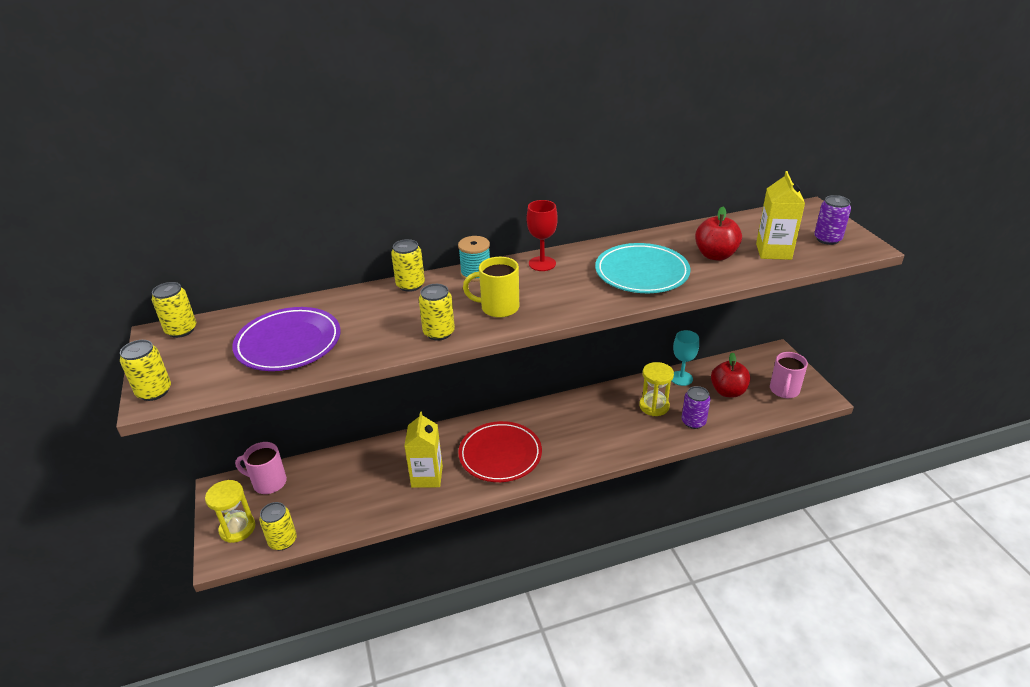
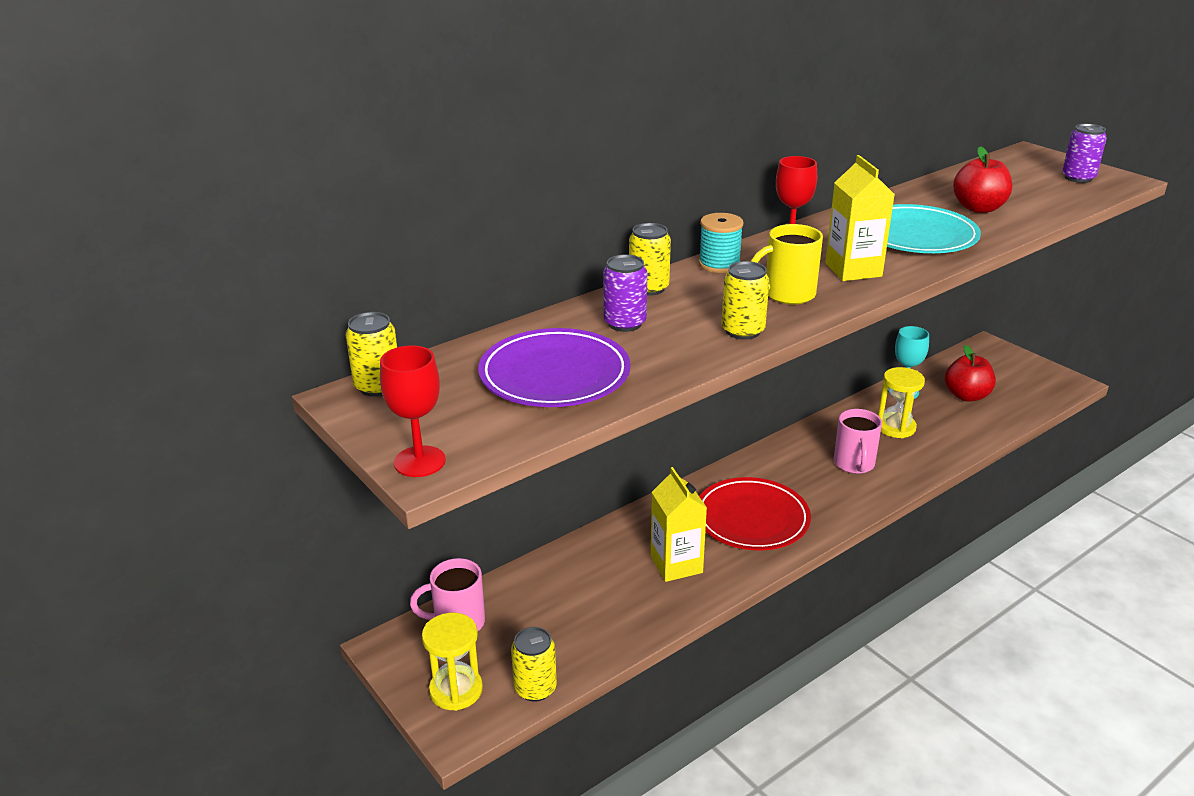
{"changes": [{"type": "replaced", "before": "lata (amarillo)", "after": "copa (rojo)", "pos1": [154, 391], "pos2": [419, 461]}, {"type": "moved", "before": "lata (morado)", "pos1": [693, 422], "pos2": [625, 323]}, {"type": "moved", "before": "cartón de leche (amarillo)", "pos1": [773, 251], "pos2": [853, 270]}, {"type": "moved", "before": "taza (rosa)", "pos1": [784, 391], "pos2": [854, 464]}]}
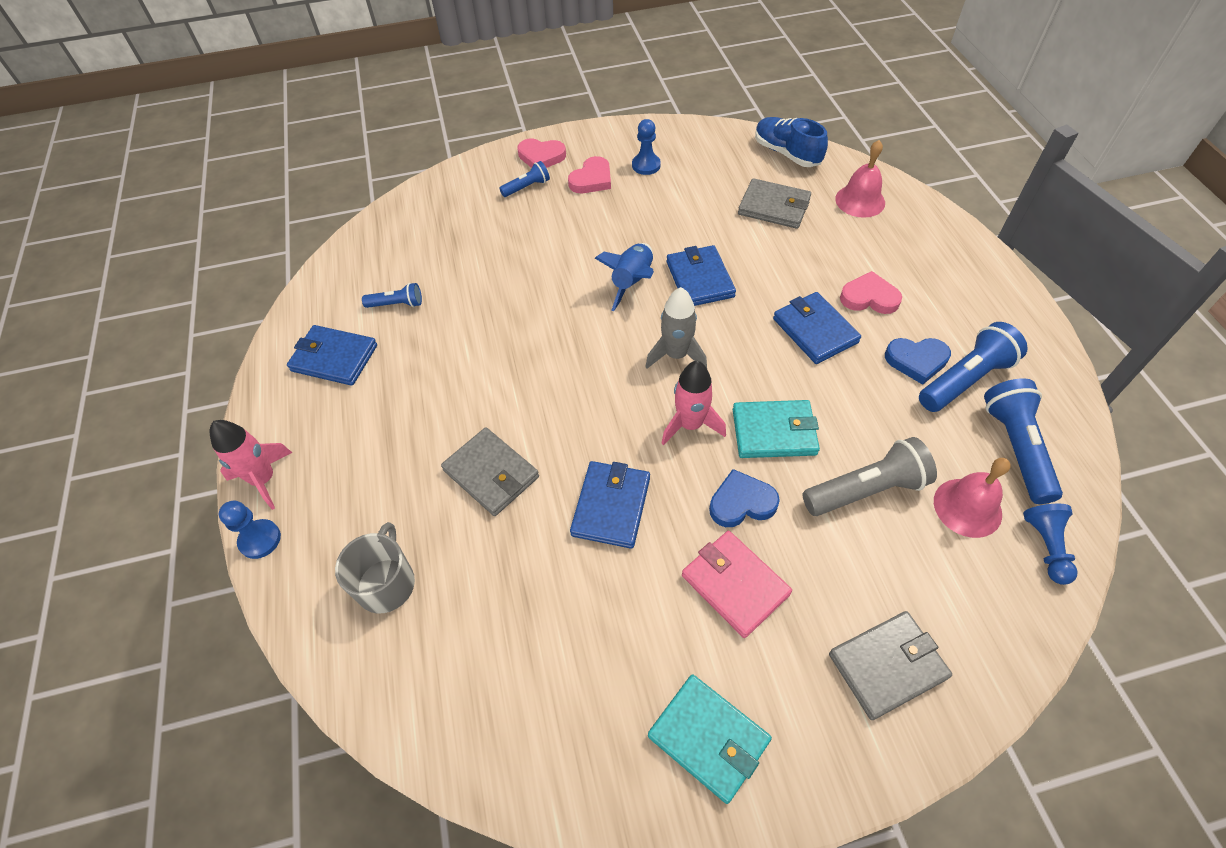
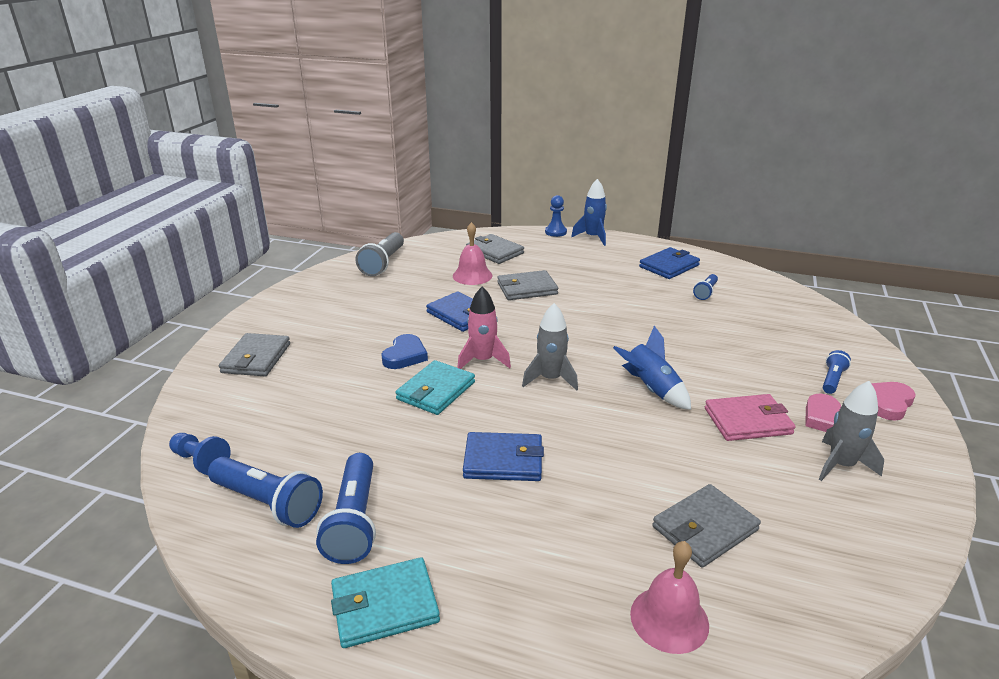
{"changes": [{"type": "moved", "before": "cartera (turquesa)", "pos1": [709, 738], "pos2": [384, 606]}, {"type": "moved", "before": "lámpara de mano (gris)", "pos1": [866, 489], "pos2": [383, 264]}, {"type": "moved", "before": "campana (rosa)", "pos1": [967, 507], "pos2": [472, 275]}, {"type": "replaced", "before": "taza (gris)", "after": "cartera (gris)", "pos1": [386, 583], "pos2": [494, 252]}, {"type": "recoloured", "before": "cohete (rosa)", "after": "cohete (azul)", "pos1": [264, 479], "pos2": [593, 237]}, {"type": "moved", "before": "cartera (rosa)", "pos1": [734, 585], "pos2": [748, 421]}, {"type": "replaced", "before": "peón (azul)", "after": "cohete (gris)", "pos1": [646, 165], "pos2": [841, 465]}, {"type": "turned", "before": "lámpara de mano (azul)", "pos1": [527, 187], "pos2": [832, 380], "turn": -150}, {"type": "removed", "before": "cartera (azul)", "pos1": [699, 279]}, {"type": "removed", "before": "zapato (azul)", "pos1": [786, 153]}, {"type": "removed", "before": "corazón (rosa)", "pos1": [869, 297]}, {"type": "removed", "before": "corazón (azul)", "pos1": [916, 361]}]}
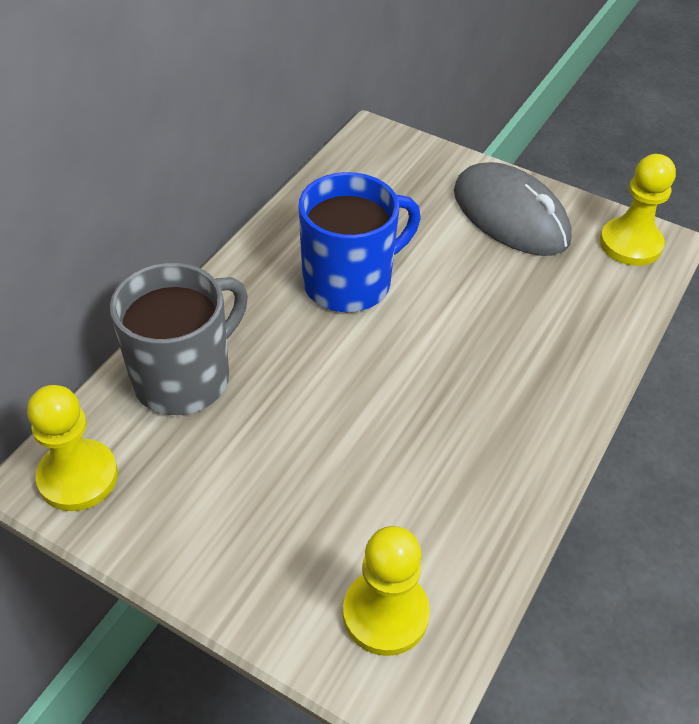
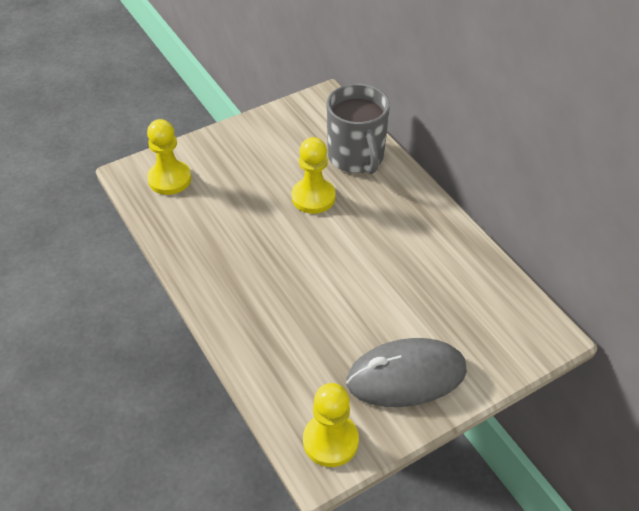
{"changes": [{"type": "moved", "before": "peón (amarillo)", "pos1": [78, 477], "pos2": [313, 197]}, {"type": "removed", "before": "taza (azul)", "pos1": [349, 282]}]}
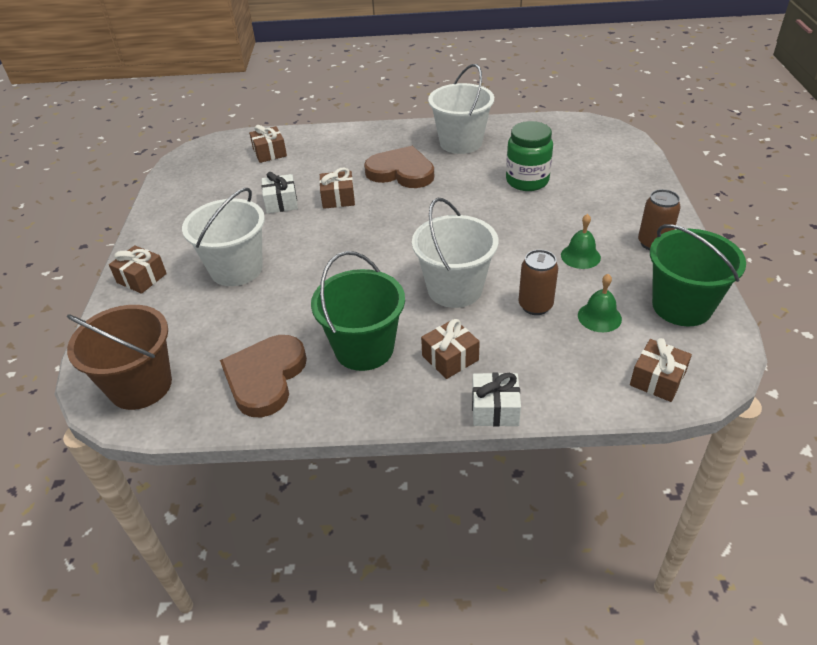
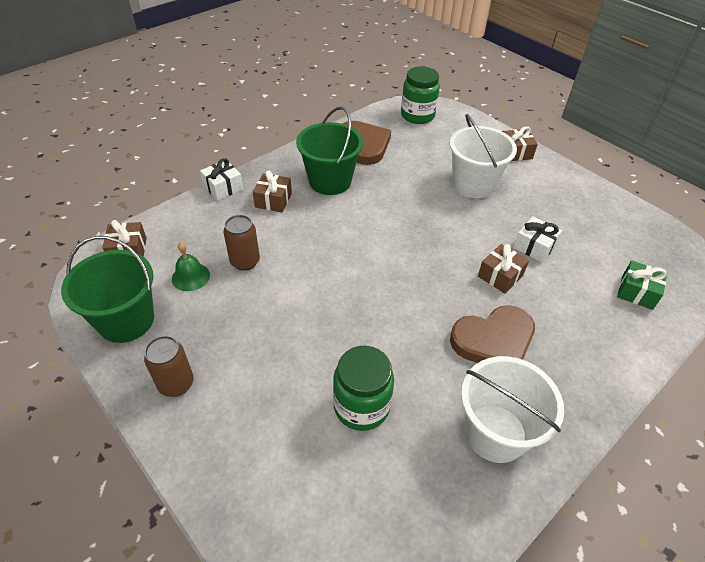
{"changes": [{"type": "replaced", "before": "balde (marrón)", "after": "tarro (verde)", "pos1": [141, 385], "pos2": [417, 115]}, {"type": "recoloured", "before": "regalo (marrón)", "after": "regalo (verde)", "pos1": [269, 153], "pos2": [637, 292]}, {"type": "removed", "before": "balde (blanco)", "pos1": [455, 289]}, {"type": "removed", "before": "campana (verde)", "pos1": [580, 256]}]}
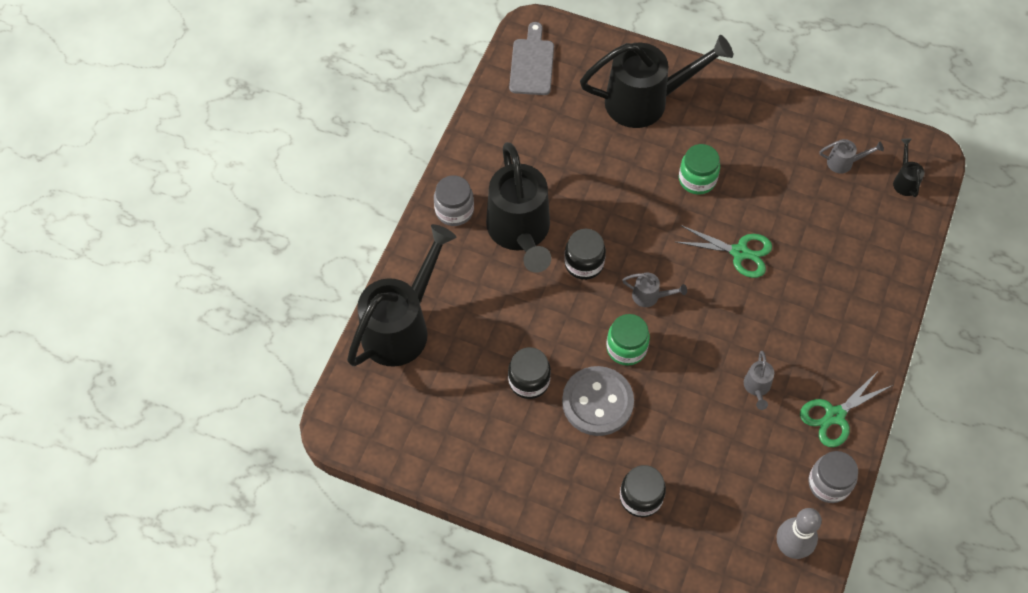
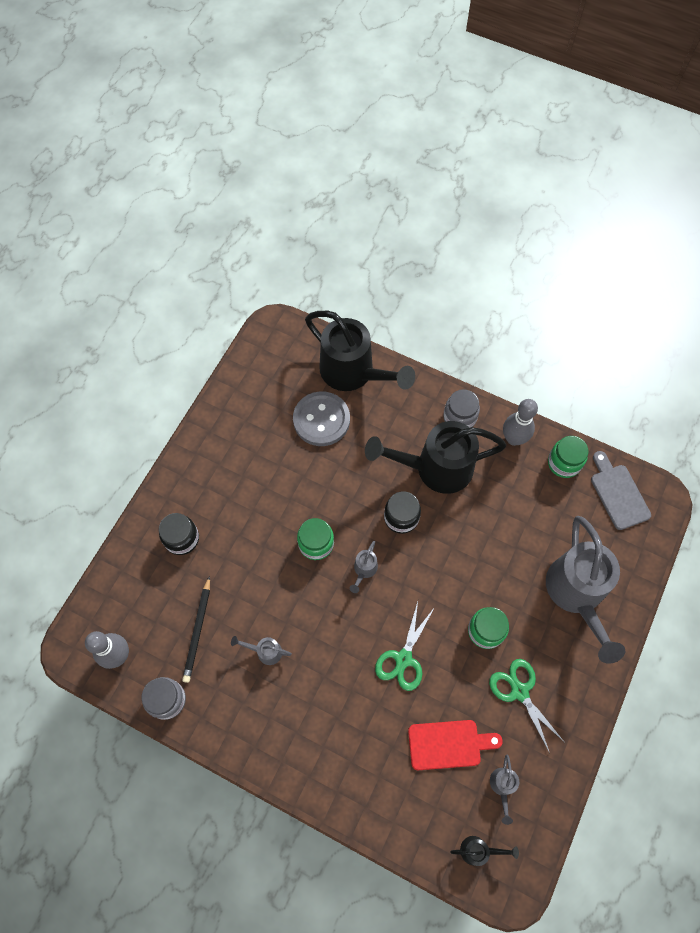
{"changes": [{"type": "added", "after": "lápiz (negro)", "pos2": [198, 630]}, {"type": "moved", "before": "botón (gris)", "pos1": [597, 402], "pos2": [321, 420]}, {"type": "added", "after": "tabla de cortar (rojo)", "pos2": [448, 744]}, {"type": "moved", "before": "tijeras (verde)", "pos1": [835, 415], "pos2": [519, 691]}, {"type": "added", "after": "bolo (gris)", "pos2": [513, 438]}, {"type": "recoloured", "before": "regadera (negro)", "after": "regadera (gris)", "pos1": [645, 101], "pos2": [577, 594]}, {"type": "added", "after": "tarro (verde)", "pos2": [564, 463]}, {"type": "turned", "before": "tabla de cortar (gris)", "pos1": [532, 64], "pos2": [618, 493], "turn": -120}, {"type": "removed", "before": "tarro (negro)", "pos1": [529, 381]}]}
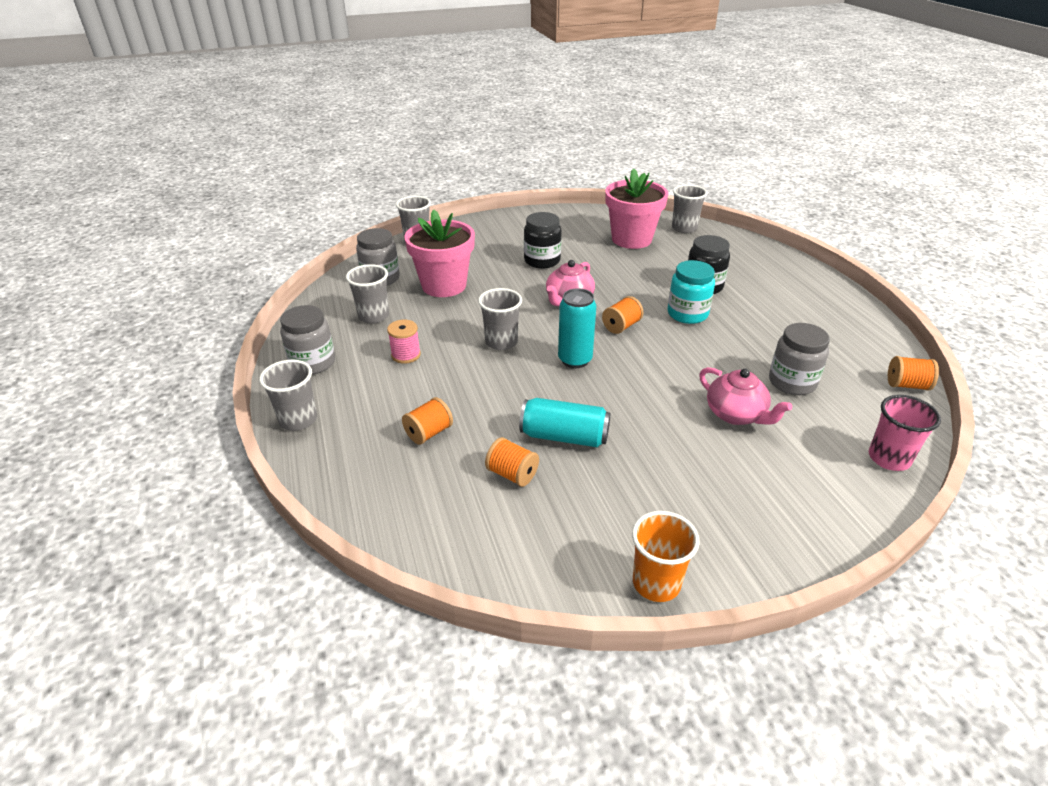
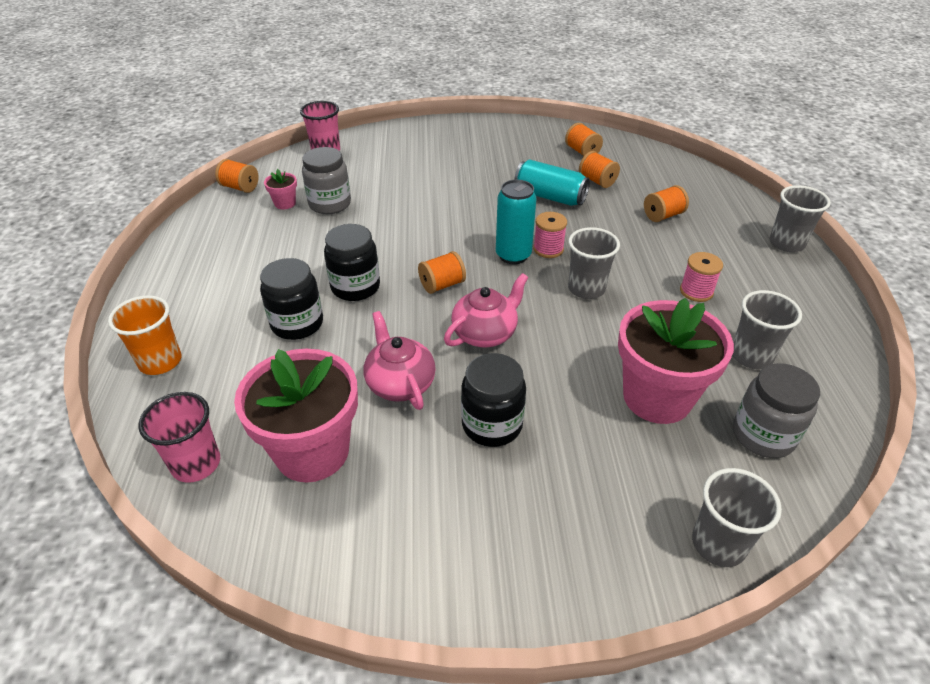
{"changes": [{"type": "moved", "before": "vaso (naranja)", "pos1": [656, 583], "pos2": [160, 361]}, {"type": "recoloured", "before": "vaso (gris)", "after": "vaso (rosa)", "pos1": [684, 228], "pos2": [196, 464]}, {"type": "added", "after": "maceta (rosa)", "pos2": [285, 203]}, {"type": "recoloured", "before": "tarro (turquesa)", "after": "tarro (negro)", "pos1": [687, 314], "pos2": [355, 287]}, {"type": "moved", "before": "tetera (rosa)", "pos1": [736, 414], "pos2": [400, 383]}, {"type": "added", "after": "carrete (rosa)", "pos2": [548, 249]}, {"type": "added", "after": "carrete (naranja)", "pos2": [582, 152]}, {"type": "removed", "before": "tarro (gris)", "pos1": [313, 363]}]}
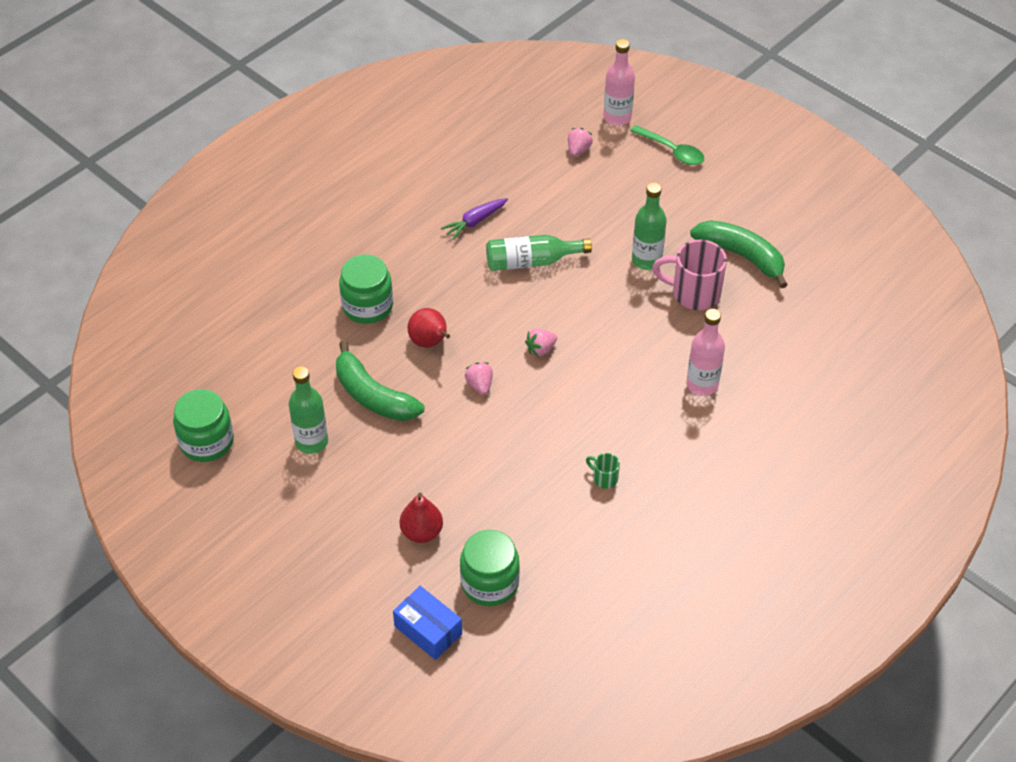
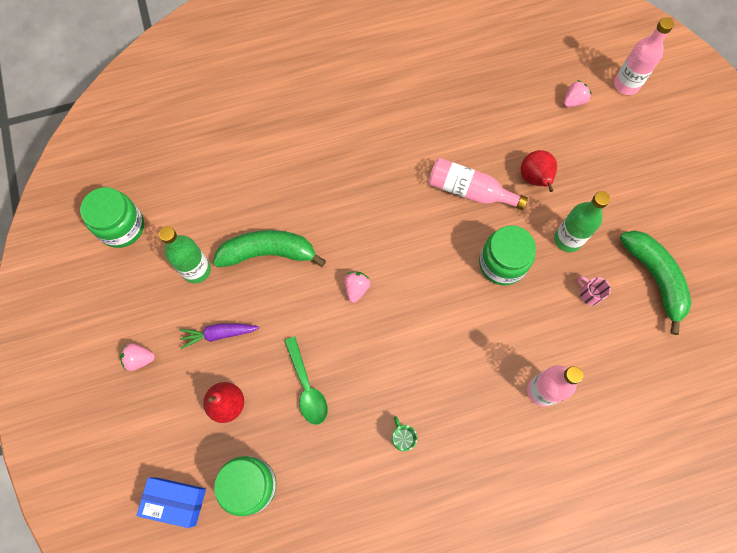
{"changes": [{"type": "moved", "before": "fresa (rosa)", "pos1": [540, 349], "pos2": [139, 359]}, {"type": "turned", "before": "caja (azul)", "pos1": [428, 630], "pos2": [176, 501], "turn": -60}, {"type": "moved", "before": "zanahoria (morado)", "pos1": [475, 222], "pos2": [219, 334]}, {"type": "turned", "before": "plátano (verde)", "pos1": [373, 396], "pos2": [268, 253], "turn": 105}, {"type": "moved", "before": "cuchara (verde)", "pos1": [672, 151], "pos2": [307, 387]}, {"type": "recoloured", "before": "botella (verde)", "after": "botella (rosa)", "pos1": [531, 261], "pos2": [469, 191]}, {"type": "moved", "before": "tarro (verde)", "pos1": [367, 306], "pos2": [502, 263]}, {"type": "moved", "before": "pera (rojo)", "pos1": [430, 342], "pos2": [535, 179]}, {"type": "resized", "before": "taza (rosa)", "pos1": [693, 293], "pos2": [589, 294], "scale": 0.48}]}
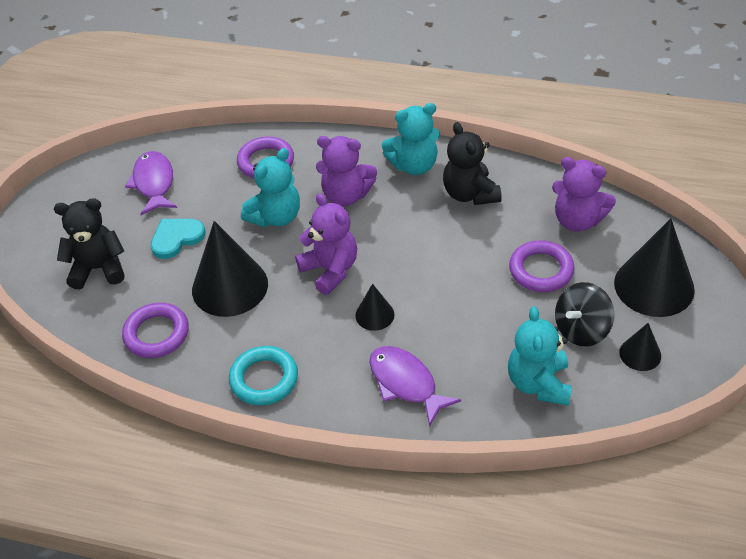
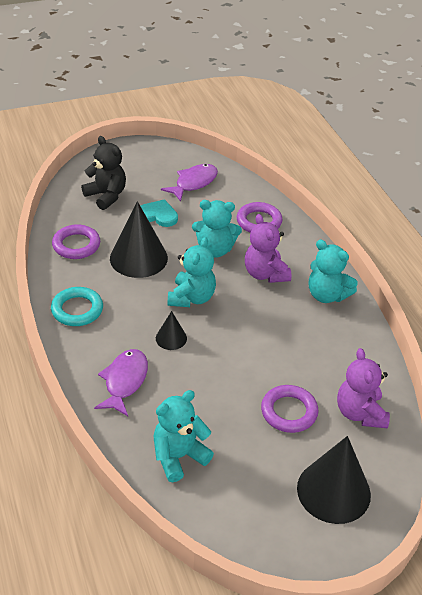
{"changes": [{"type": "recoloured", "before": "osito (morado)", "after": "osito (turquesa)", "pos1": [330, 270], "pos2": [191, 298]}, {"type": "removed", "before": "osito (negro)", "pos1": [470, 194]}, {"type": "removed", "before": "peonza (negro)", "pos1": [581, 330]}, {"type": "removed", "before": "cono (negro)", "pos1": [640, 354]}]}
